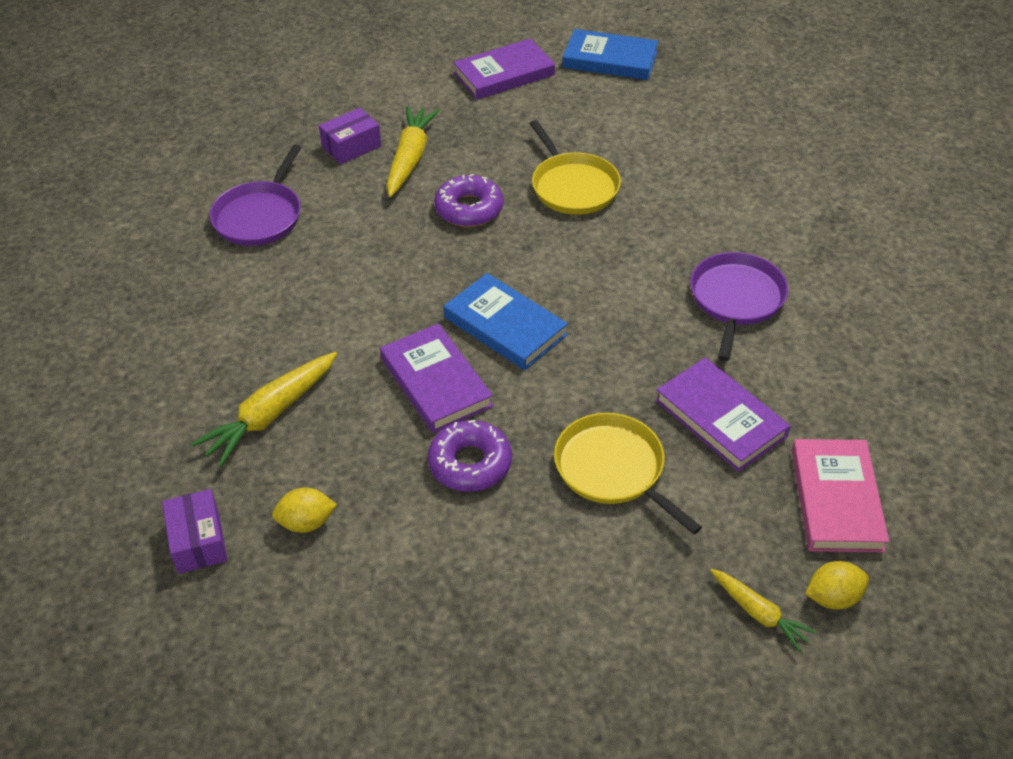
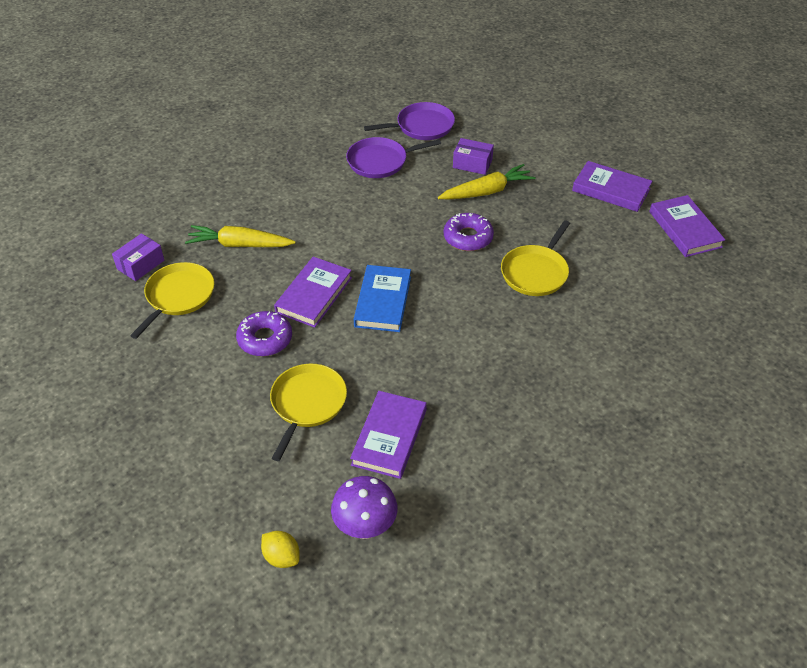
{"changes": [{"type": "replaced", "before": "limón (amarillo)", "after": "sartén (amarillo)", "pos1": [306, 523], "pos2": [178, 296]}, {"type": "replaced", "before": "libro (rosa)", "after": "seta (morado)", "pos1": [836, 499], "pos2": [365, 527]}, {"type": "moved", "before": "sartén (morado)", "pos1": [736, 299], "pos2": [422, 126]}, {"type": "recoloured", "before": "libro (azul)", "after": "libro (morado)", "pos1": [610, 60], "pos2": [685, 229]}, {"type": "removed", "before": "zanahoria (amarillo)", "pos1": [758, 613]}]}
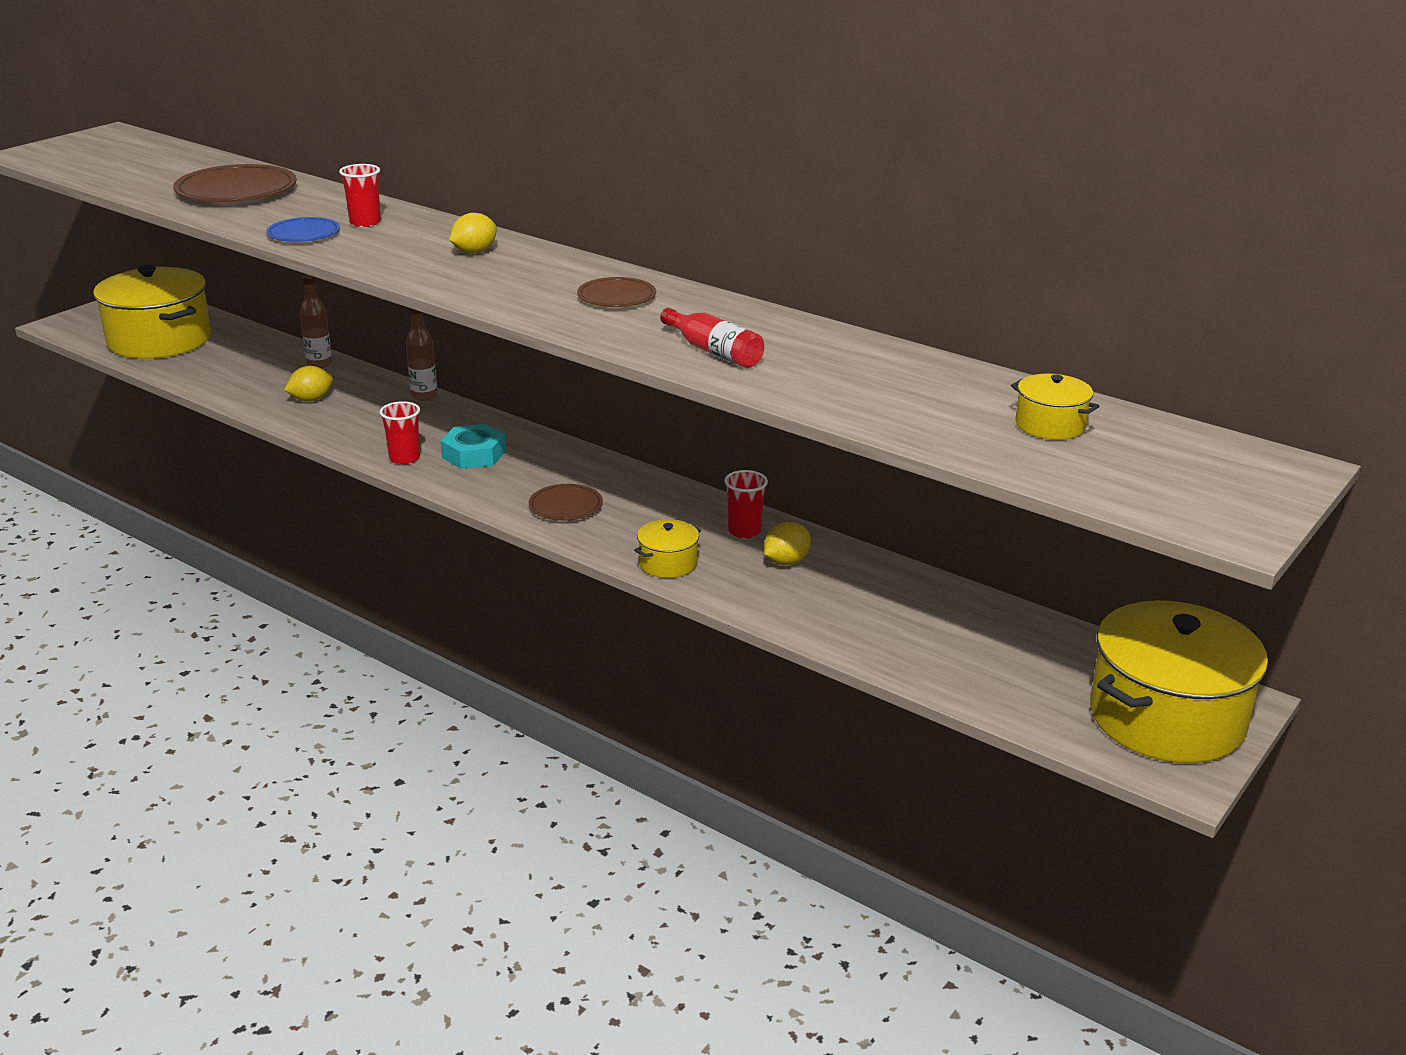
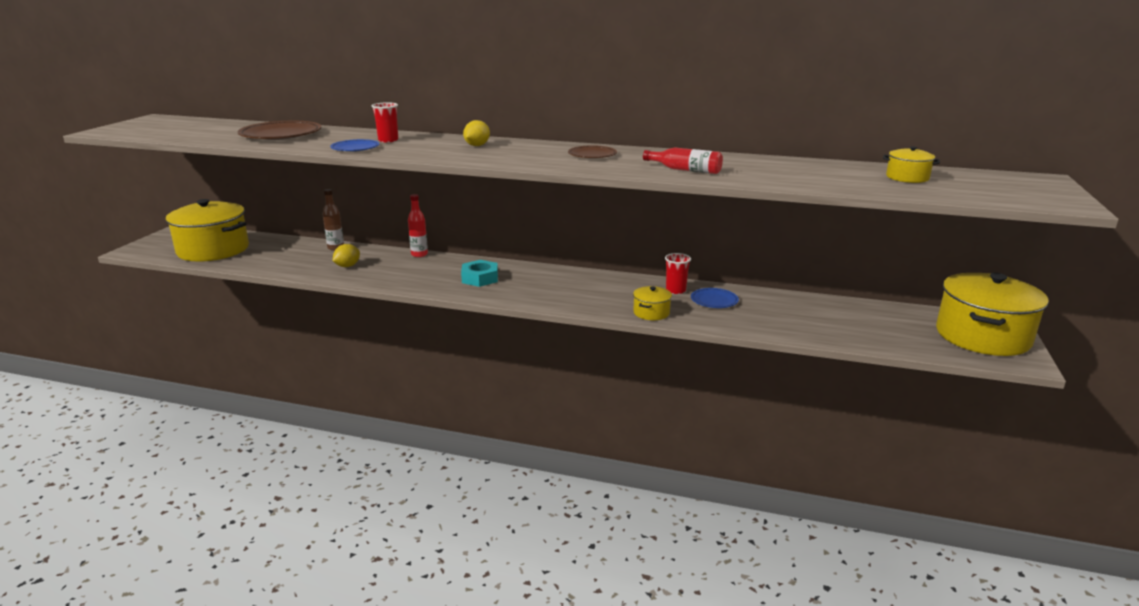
{"changes": [{"type": "recoloured", "before": "botella (marrón)", "after": "botella (rojo)", "pos1": [424, 396], "pos2": [419, 254]}, {"type": "replaced", "before": "limón (amarillo)", "after": "plato (azul)", "pos1": [786, 561], "pos2": [714, 300]}, {"type": "removed", "before": "vaso (rojo)", "pos1": [404, 458]}, {"type": "removed", "before": "plato (marrón)", "pos1": [565, 506]}]}
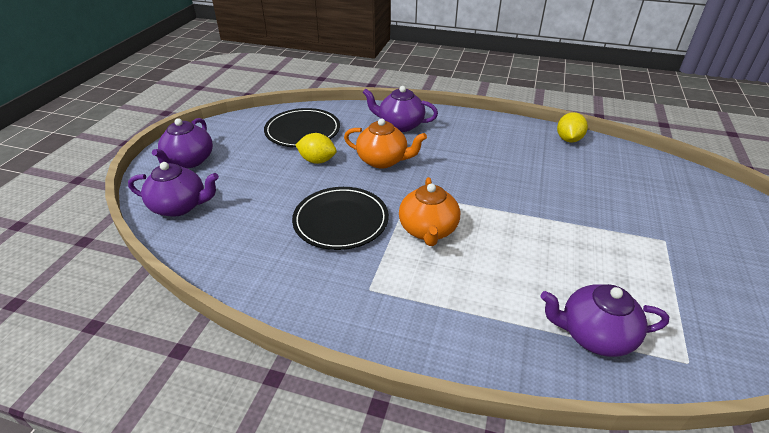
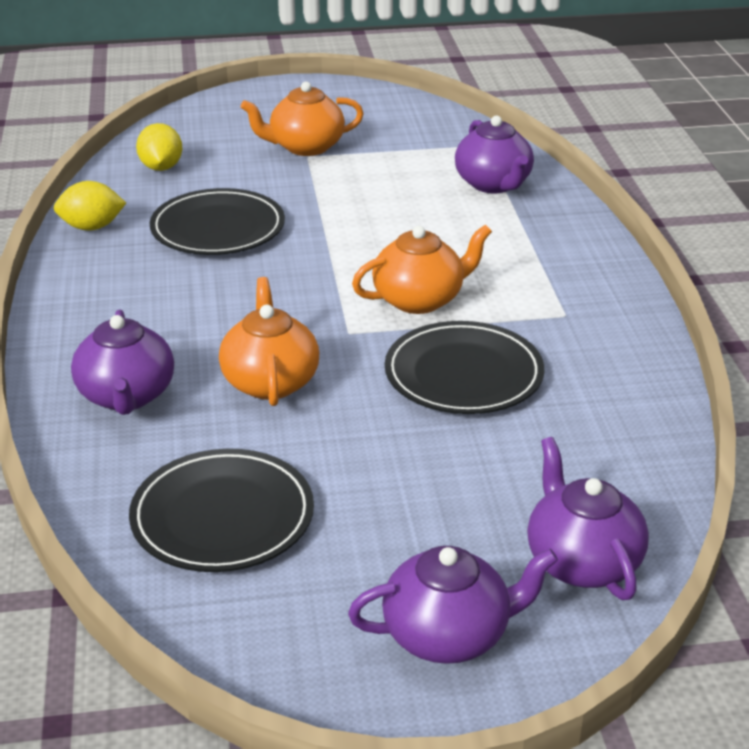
{"changes": [{"type": "moved", "before": "limón (amarillo)", "pos1": [317, 160], "pos2": [161, 167]}, {"type": "added", "after": "plato (negro)", "pos2": [218, 228]}, {"type": "added", "after": "tetera (naranja)", "pos2": [305, 147]}]}
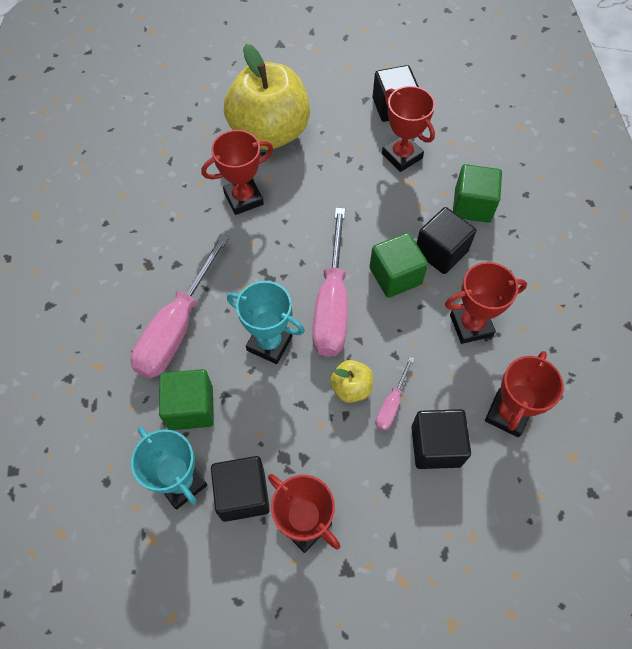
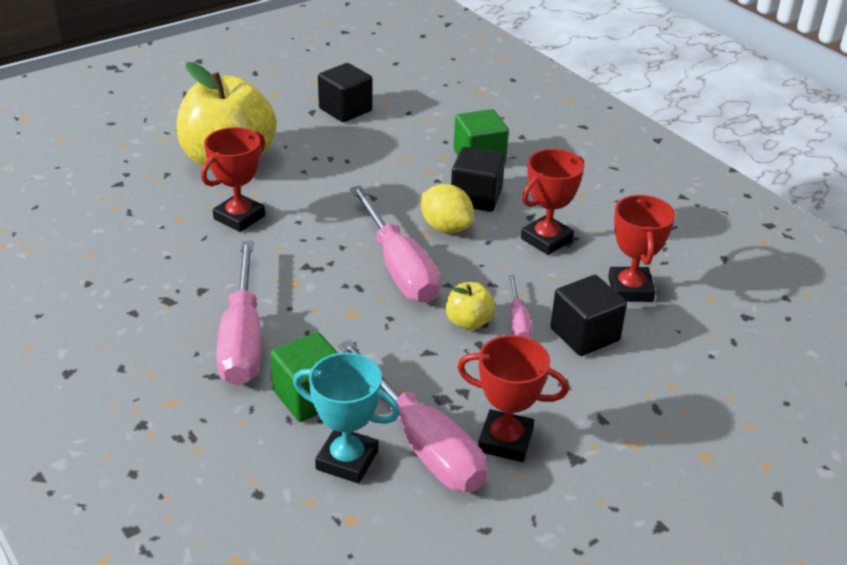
{"changes": [{"type": "replaced", "before": "cubo (negro)", "after": "destornillador (rosa)", "pos1": [243, 494], "pos2": [422, 443]}, {"type": "replaced", "before": "cubo (verde)", "after": "limón (amarillo)", "pos1": [395, 276], "pos2": [446, 227]}, {"type": "removed", "before": "trofeo (turquesa)", "pos1": [269, 343]}, {"type": "removed", "before": "trofeo (rojo)", "pos1": [402, 156]}]}
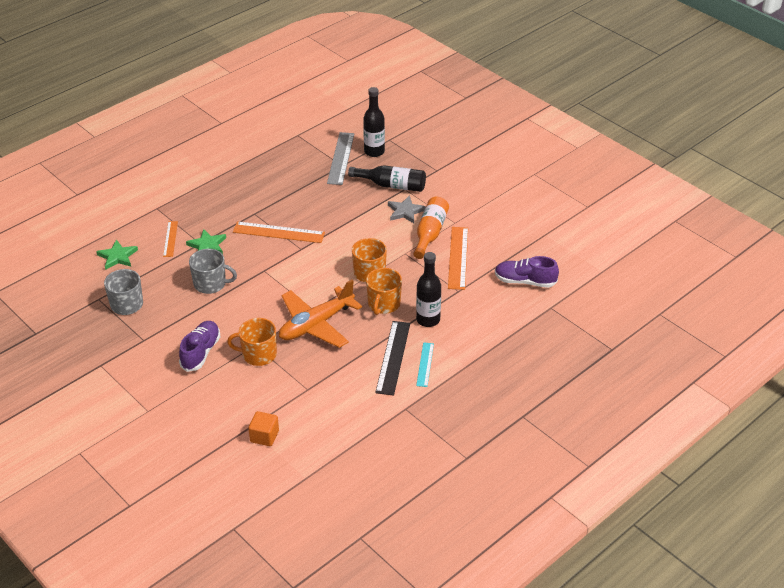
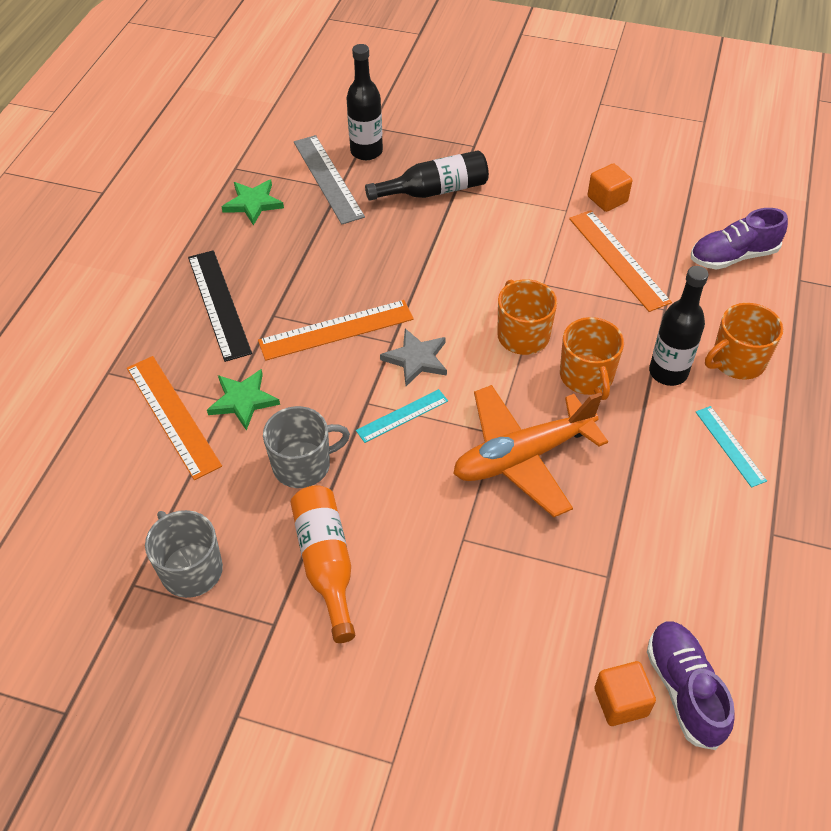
{"changes": [{"type": "resized", "before": "regla (naranja)", "pos1": [170, 239], "pos2": [173, 415], "scale": 1.69}, {"type": "moved", "before": "regla (negro)", "pos1": [393, 357], "pos2": [219, 304]}, {"type": "moved", "before": "estrella (verde)", "pos1": [117, 256], "pos2": [253, 203]}, {"type": "moved", "before": "botella (naranja)", "pos1": [430, 233], "pos2": [326, 564]}, {"type": "added", "after": "regla (turquesa)", "pos2": [402, 415]}, {"type": "moved", "before": "estrella (gris)", "pos1": [405, 211], "pos2": [416, 359]}, {"type": "turned", "before": "avión (naranja)", "pos1": [316, 324], "pos2": [523, 457], "turn": 45}, {"type": "added", "after": "cubo (naranja)", "pos2": [607, 199]}, {"type": "moved", "before": "zapato (morado)", "pos1": [201, 352], "pos2": [684, 690]}, {"type": "moved", "before": "taza (naranja)", "pos1": [258, 354], "pos2": [737, 361]}]}
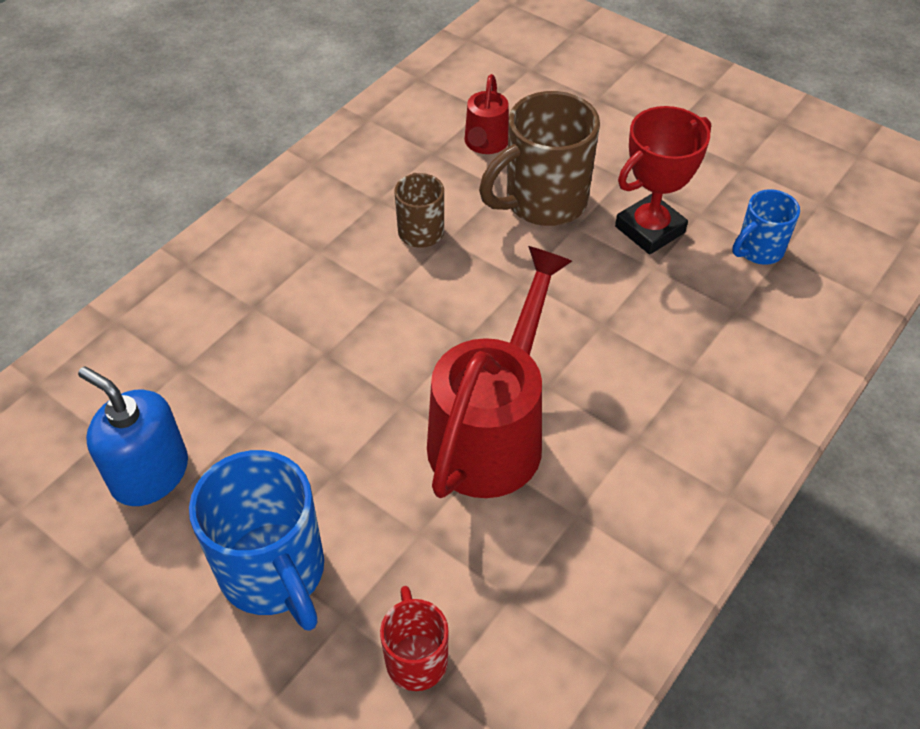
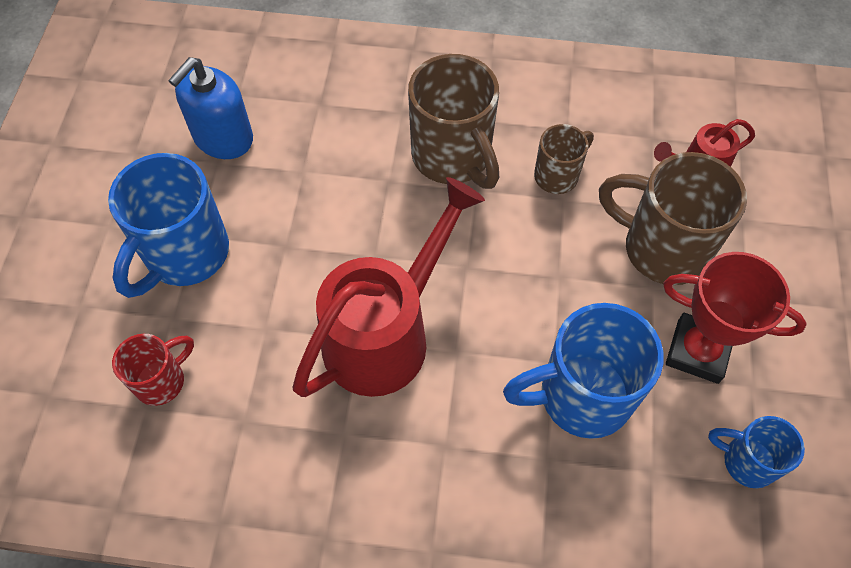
{"changes": [{"type": "turned", "before": "dispensador de jabón (azul)", "pos1": [150, 473], "pos2": [223, 138], "turn": -150}, {"type": "turned", "before": "regadera (rojo)", "pos1": [493, 431], "pos2": [387, 333], "turn": -45}, {"type": "added", "after": "taza (marrón)", "pos2": [452, 157]}, {"type": "added", "after": "taza (azul)", "pos2": [581, 396]}]}
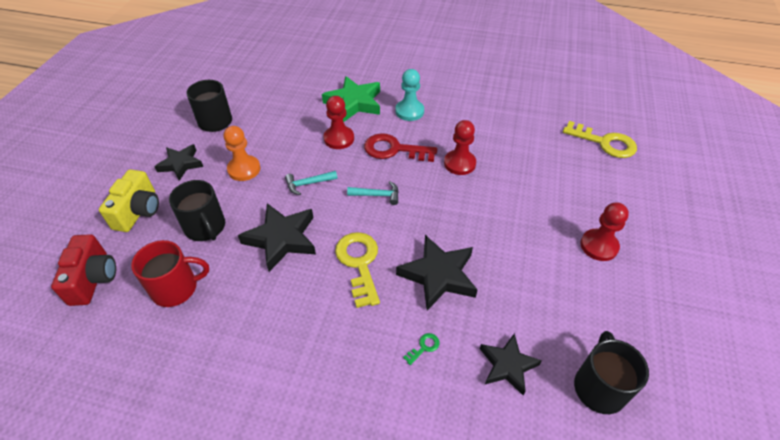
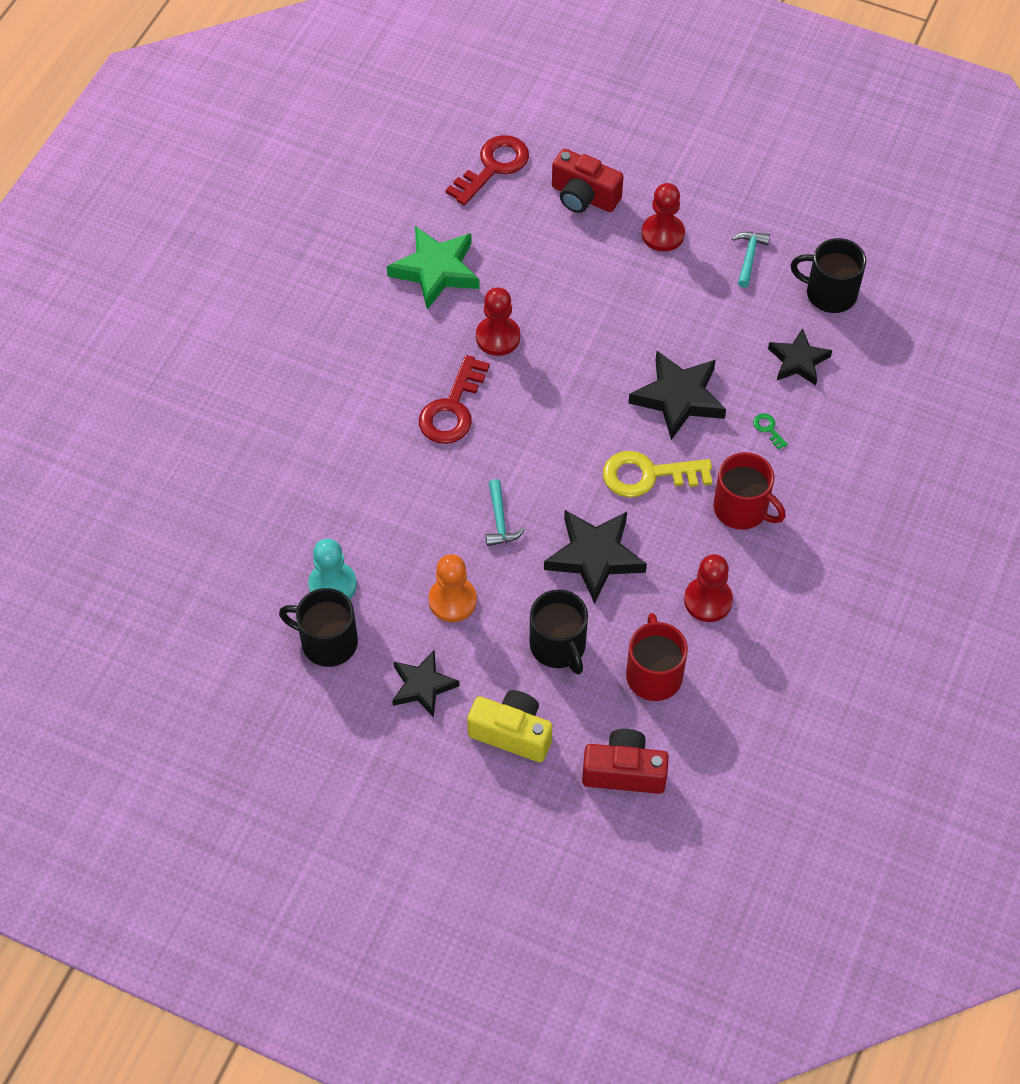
{"changes": [{"type": "moved", "before": "peón (turquesa)", "pos1": [409, 111], "pos2": [332, 585]}, {"type": "moved", "before": "estrella (verde)", "pos1": [354, 102], "pos2": [436, 270]}, {"type": "recoloured", "before": "llave (amarillo)", "after": "llave (rojo)", "pos1": [604, 142], "pos2": [493, 167]}, {"type": "turned", "before": "taza (negro)", "pos1": [205, 227], "pos2": [558, 646], "turn": 90}, {"type": "added", "after": "cámara (rojo)", "pos2": [584, 197]}, {"type": "moved", "before": "peón (rojo)", "pos1": [339, 139], "pos2": [708, 600]}, {"type": "added", "after": "taza (rojo)", "pos2": [742, 509]}, {"type": "moved", "before": "martillo (turquesa)", "pos1": [377, 195], "pos2": [749, 257]}]}
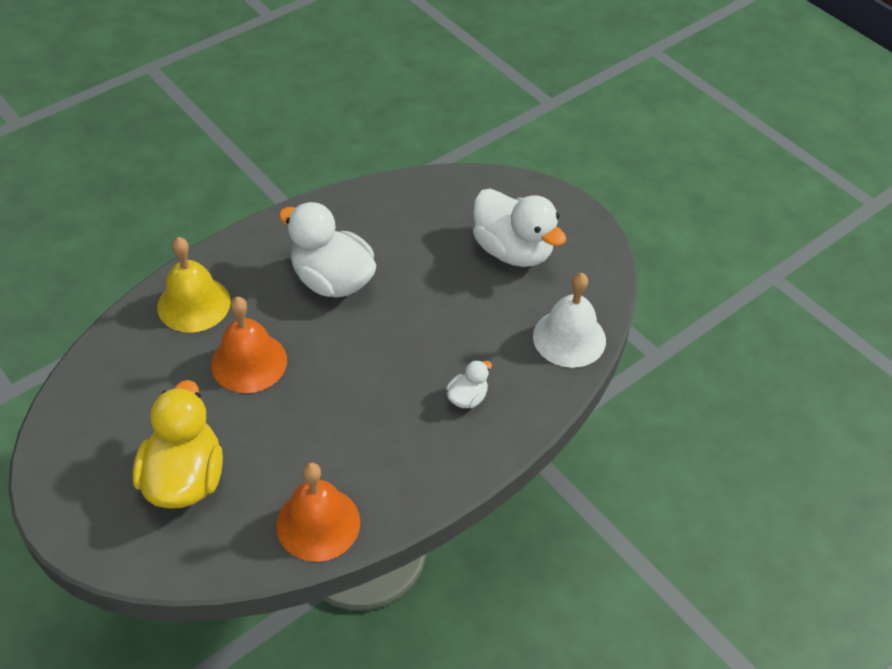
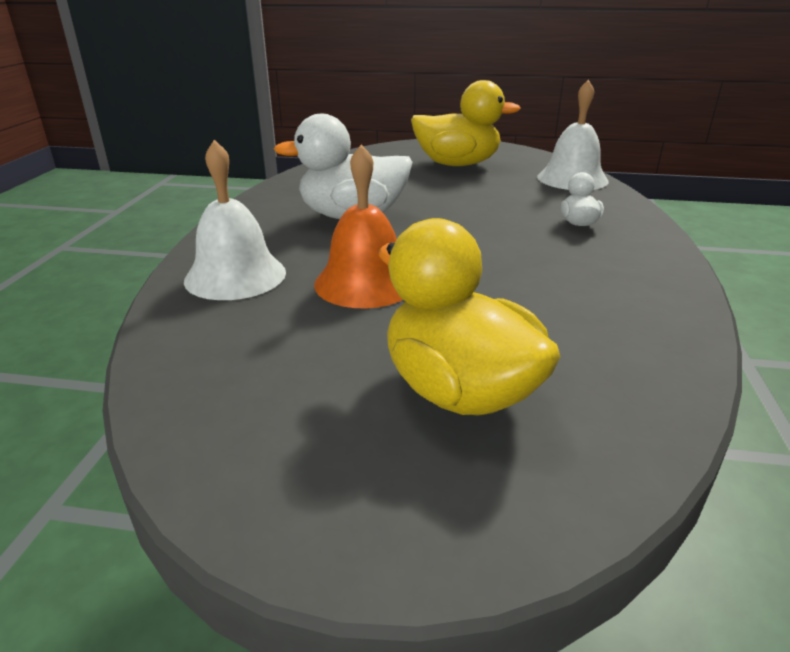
{"changes": [{"type": "recoloured", "before": "campana (amarillo)", "after": "campana (blanco)", "pos1": [194, 304], "pos2": [235, 276]}, {"type": "recoloured", "before": "pato (blanco)", "after": "pato (amarillo)", "pos1": [513, 250], "pos2": [457, 164]}, {"type": "removed", "before": "campana (naranja)", "pos1": [318, 523]}]}
